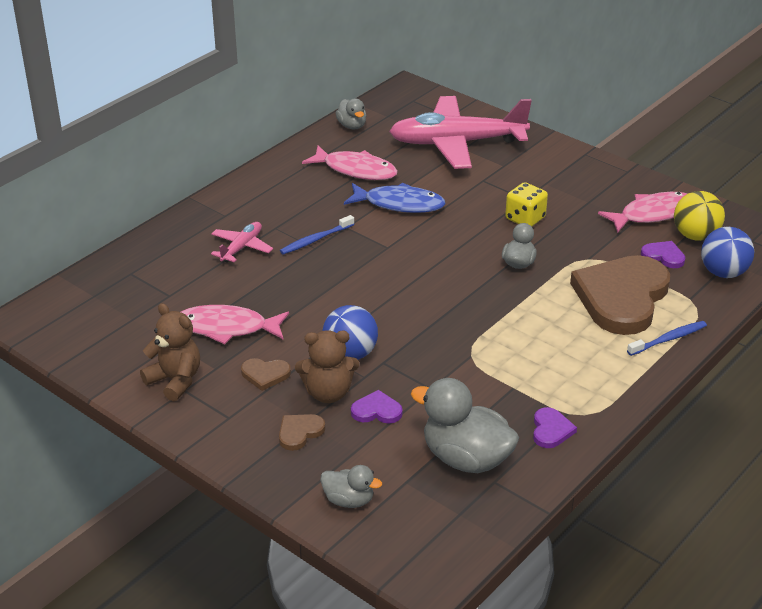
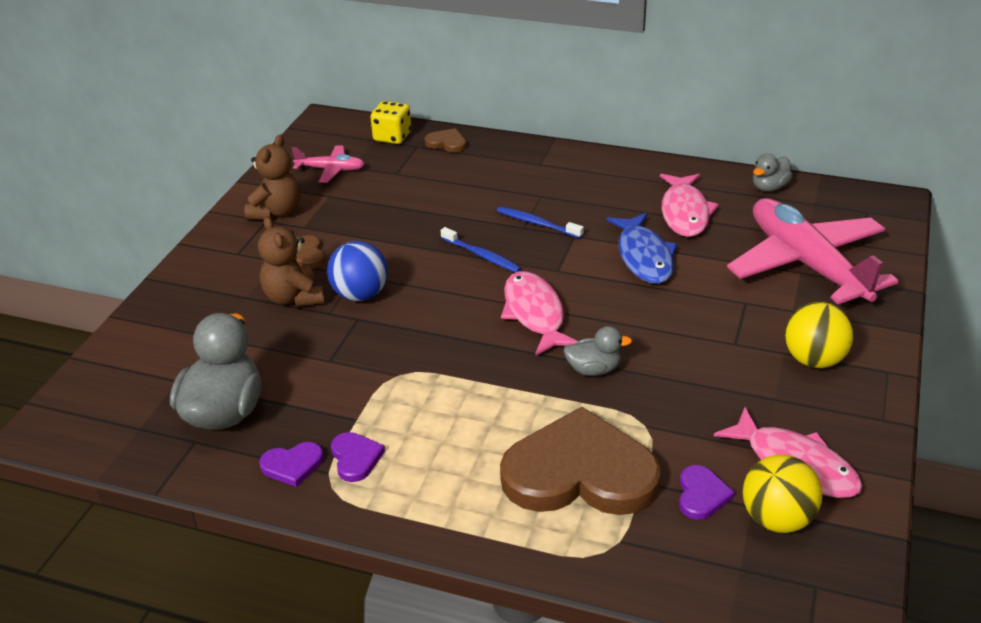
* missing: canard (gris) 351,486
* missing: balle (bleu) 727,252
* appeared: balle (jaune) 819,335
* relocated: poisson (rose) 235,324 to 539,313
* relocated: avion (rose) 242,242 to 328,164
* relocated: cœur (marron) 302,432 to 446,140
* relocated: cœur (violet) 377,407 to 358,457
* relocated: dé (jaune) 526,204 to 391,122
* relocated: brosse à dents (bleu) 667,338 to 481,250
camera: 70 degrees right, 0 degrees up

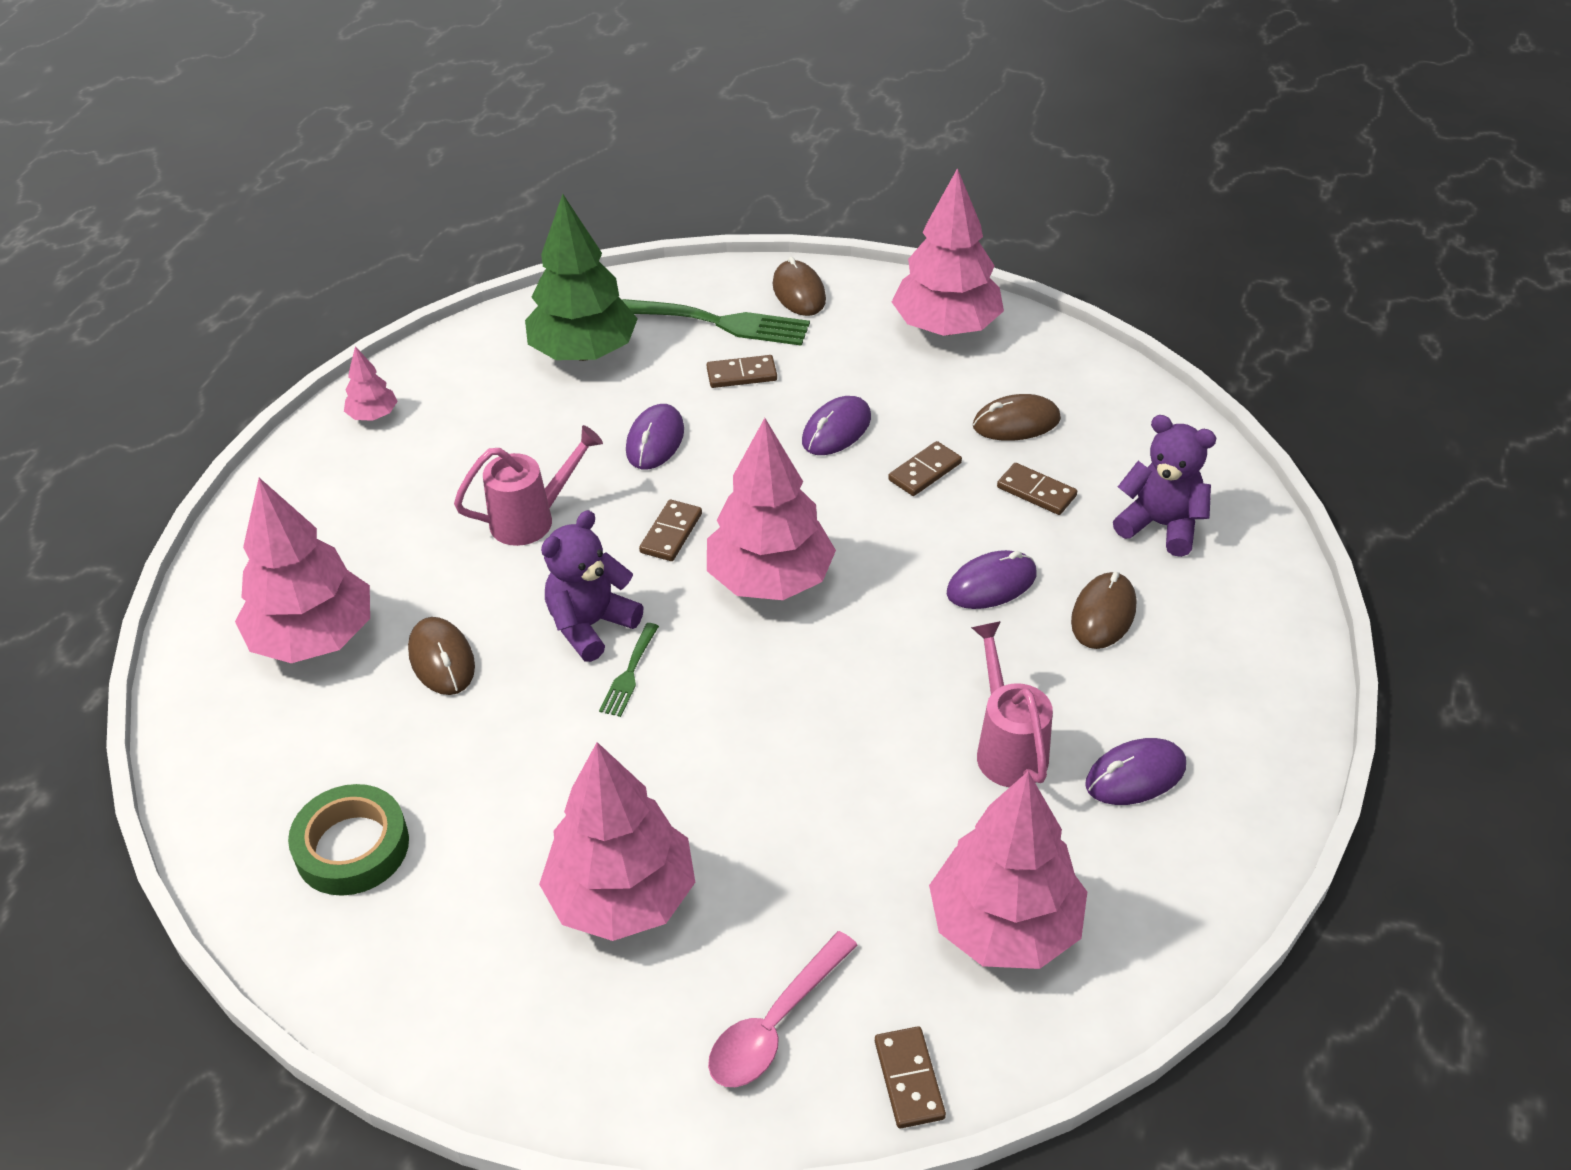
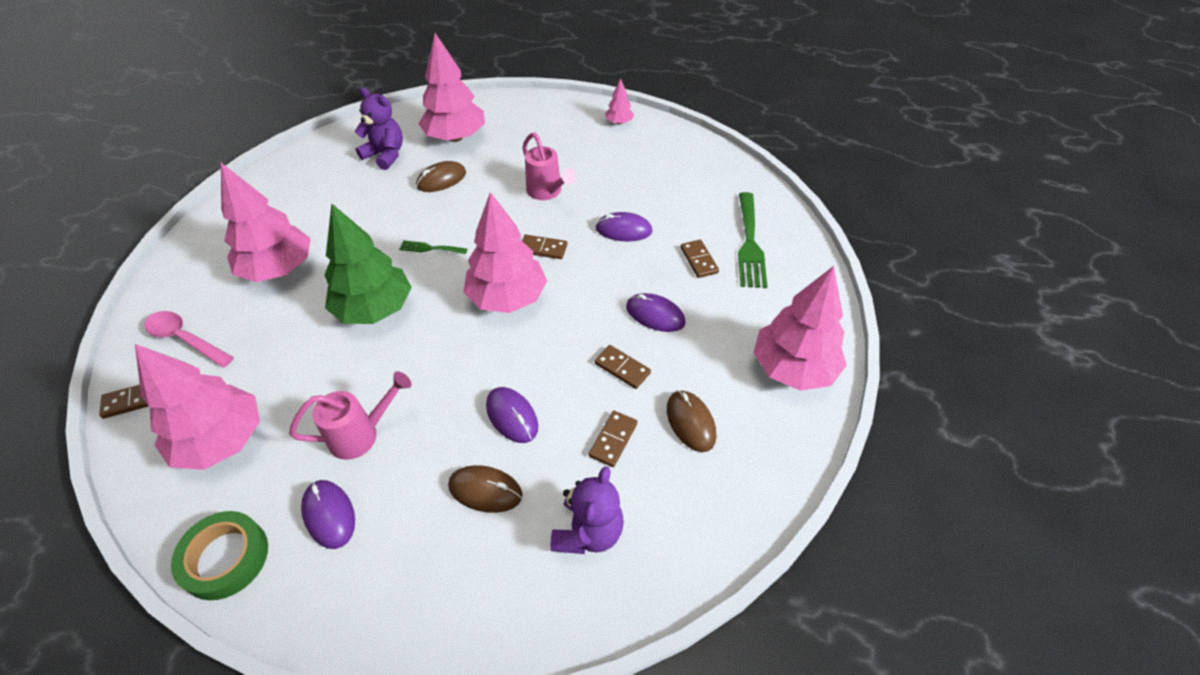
* missing: souris (marron) 799,286
* relocated: ruban adhésif (vert) 348,840 to 219,555
* relocated: arbre (vert) 581,277 to 368,264
* relocated: ours en peluche (violet) 592,586 to 379,129
camera: 80 degrees right, 5 degrees up

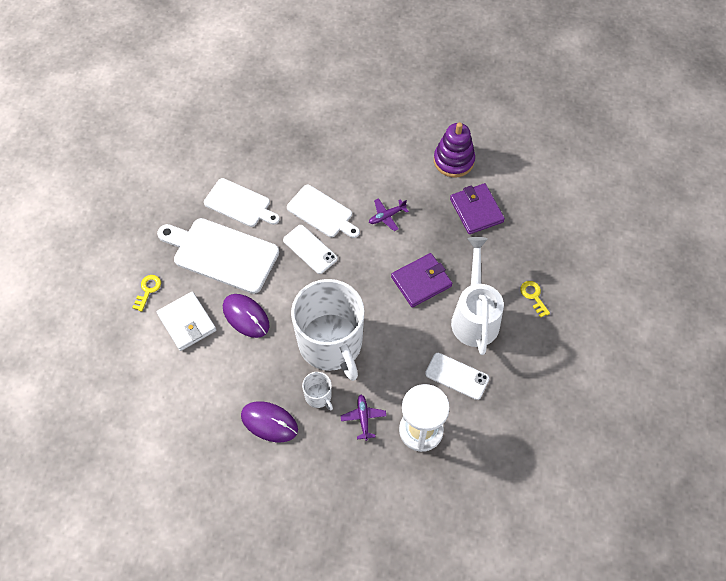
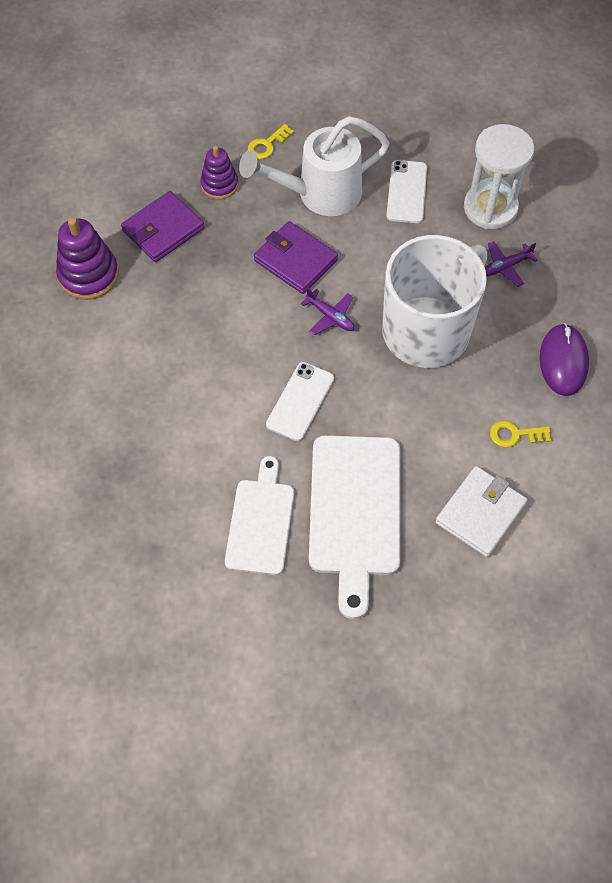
* missing: souris (violet) 246,316
* missing: planche à découper (blanc) 323,211
* missing: tasse (blanc) 317,391
* appeared: jouet à empiler (violet) 219,172
* relocated: clé (jaune) 146,293 to 520,434
* relocated: avion (violet) 389,214 to 327,311
camera: 110 degrees left, 0 degrees up

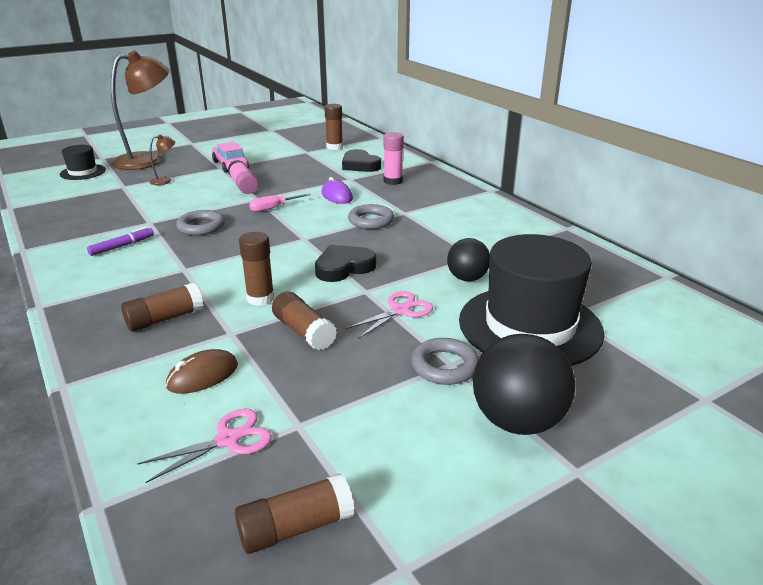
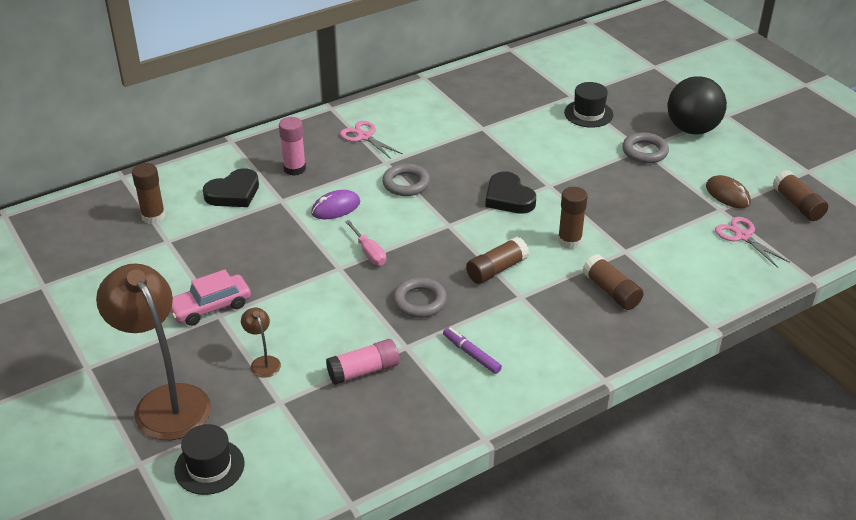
* missing: balle (noir) 468,259
* relocated: souris (marron) 202,371 to 728,191
* relocated: bâton de colle (rose) 243,177 to 363,362
* relocated: bâton de colle (marron) 304,320 to 497,260
* relocated: ciseaux (rose) 389,315 to 371,140
* size: chapeau (noir) 532,300 = 588,105 x0.48
camera: 90 degrees left, 10 degrees up

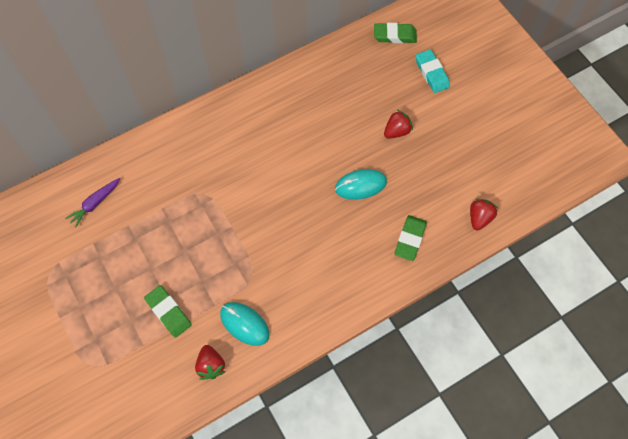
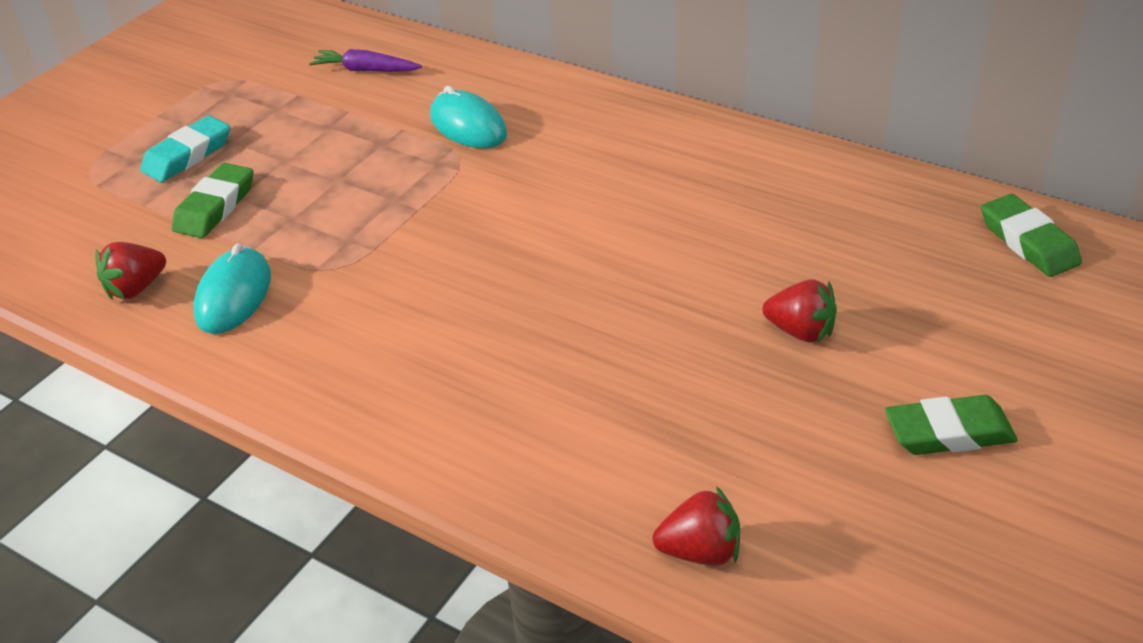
* relocated: souris (turquoise) 361,184 to 468,117
* relocated: gomme (vert) 410,238 to 951,425
* relocated: gomme (turquoise) 433,71 to 185,148
camera: 65 degrees right, 25 degrees down

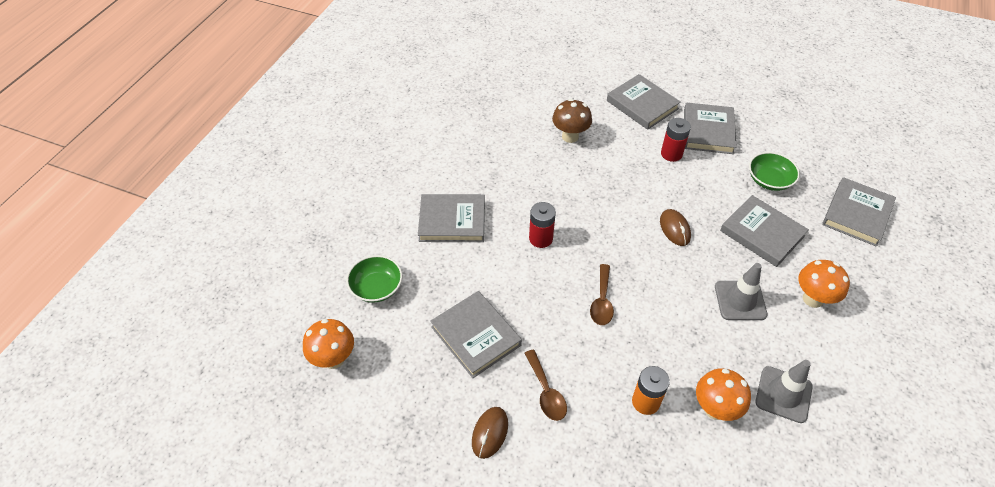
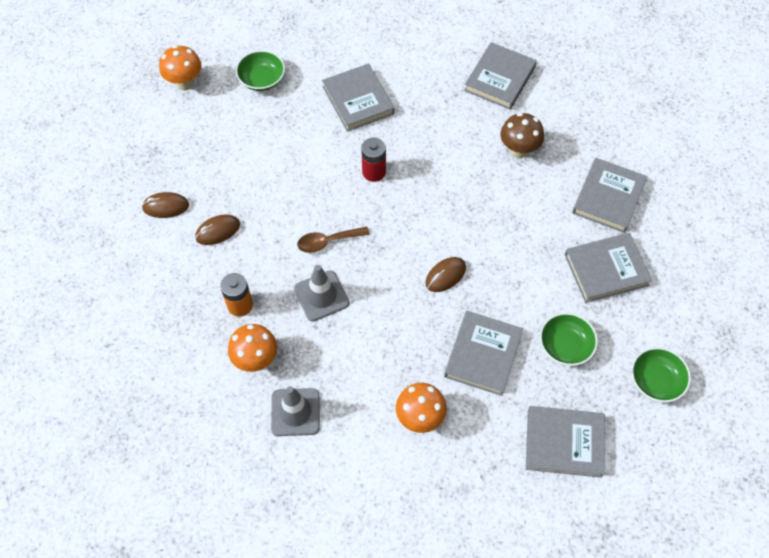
* missing: pile (rouge) 676,140
* appeared: bol (vert) 661,374
* relocated: livre (gris) 476,334 to 500,76
* relocated: cône de chantier (gris) 741,291 to 321,293
* exchanged: cuillère (marron) 545,385 to souris (marron) 217,229
camera: 65 degrees right, 10 degrees up

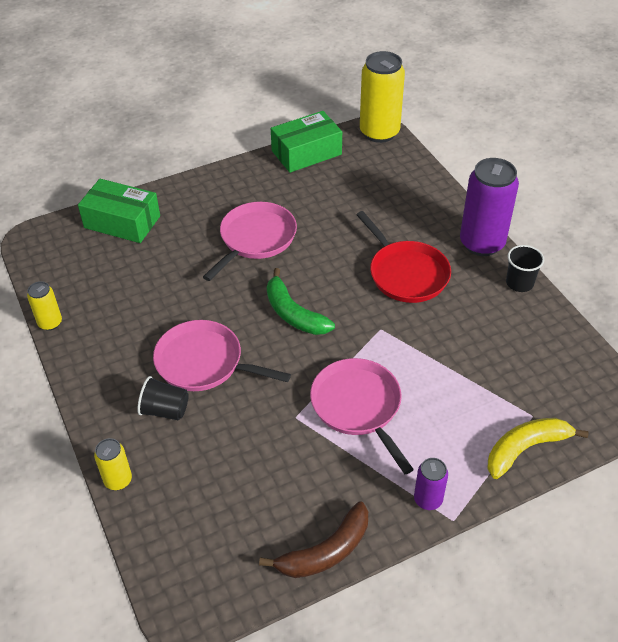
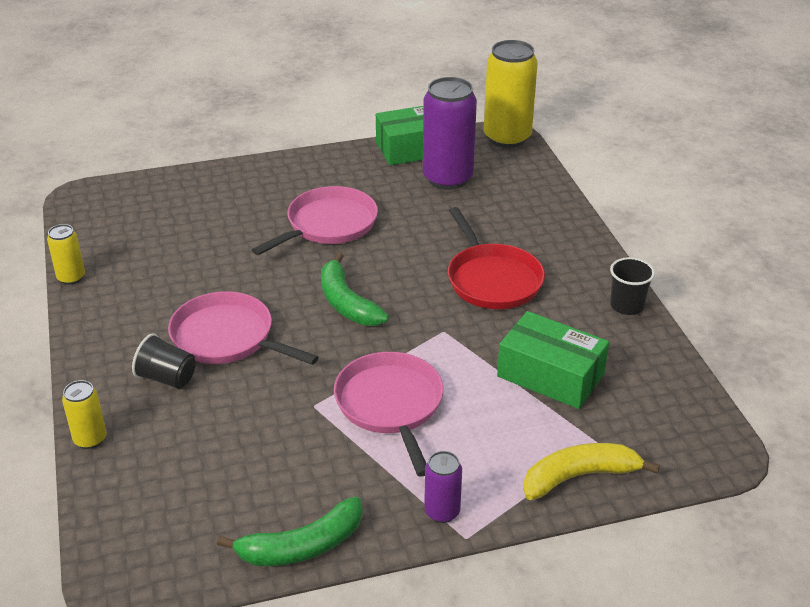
* relocated: boîte (vert) 119,211 to 553,360
* relocated: canette (violet) 489,207 to 450,133
* colour: banane (marron) 313,539 to banane (vert) 290,531
camera: 10 degrees right, 10 degrees down

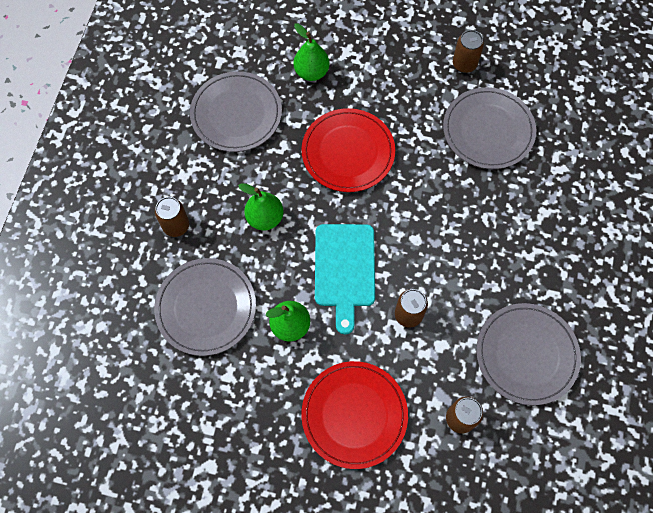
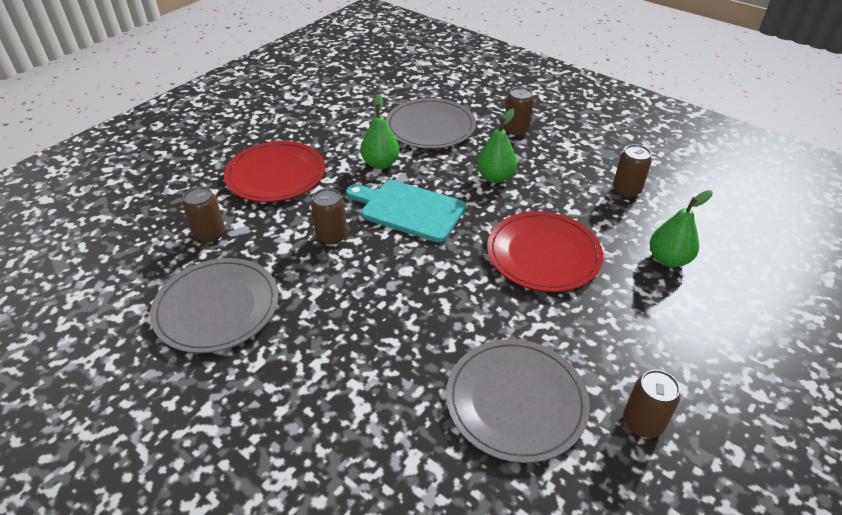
* exchanged: assiette (gris) 236,111 to canette (marron) 632,171
camera: 115 degrees right, 25 degrees down

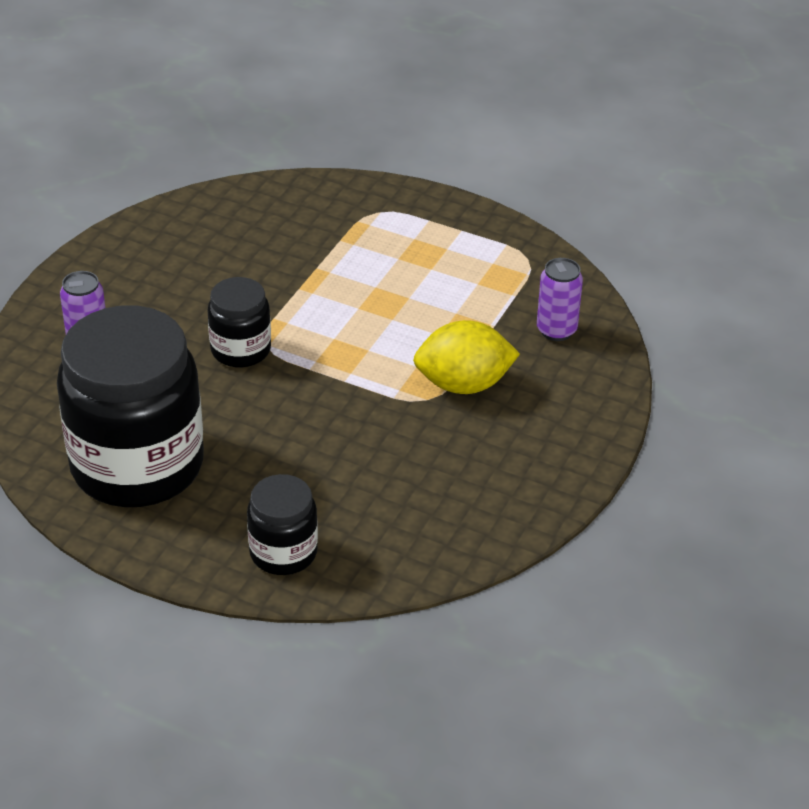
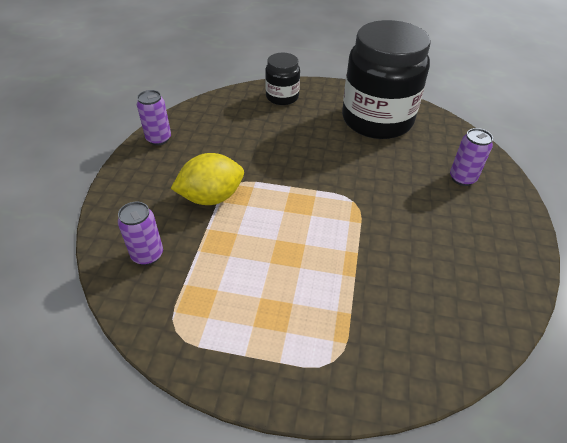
* missing: bocal (noir) 239,322
* appeared: canette (violet) 154,117
camera: 165 degrees right, 5 degrees up

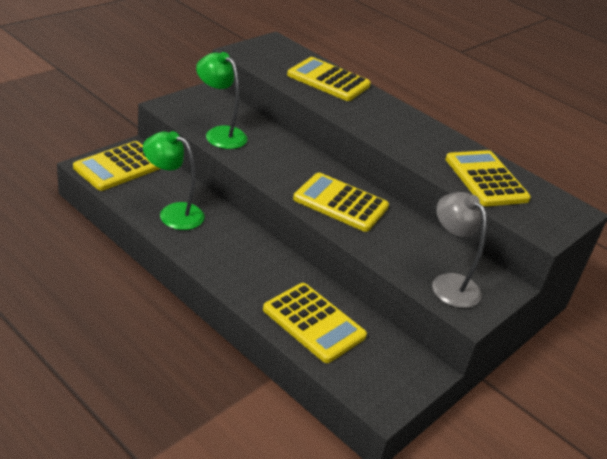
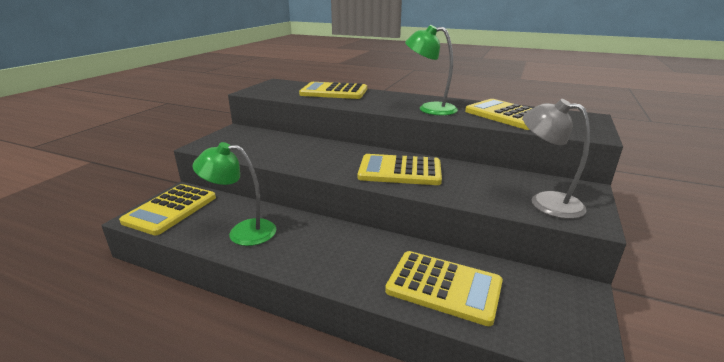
* relocated: lampe (vert) 221,100 to 431,70
camera: 15 degrees left, 10 degrees down

